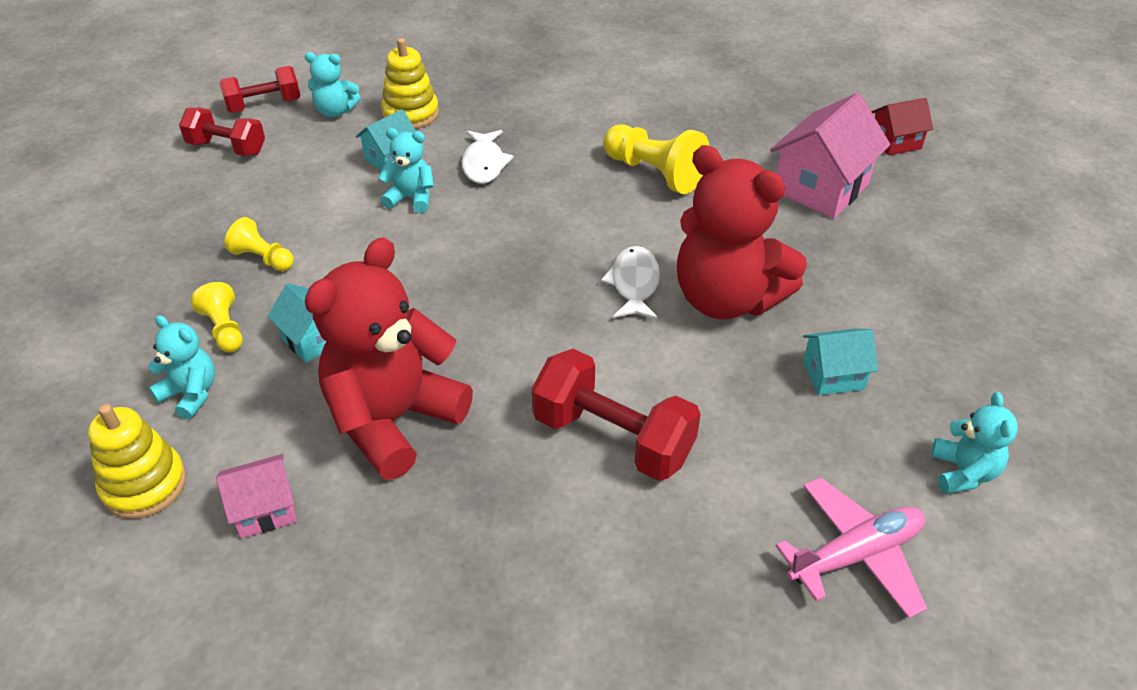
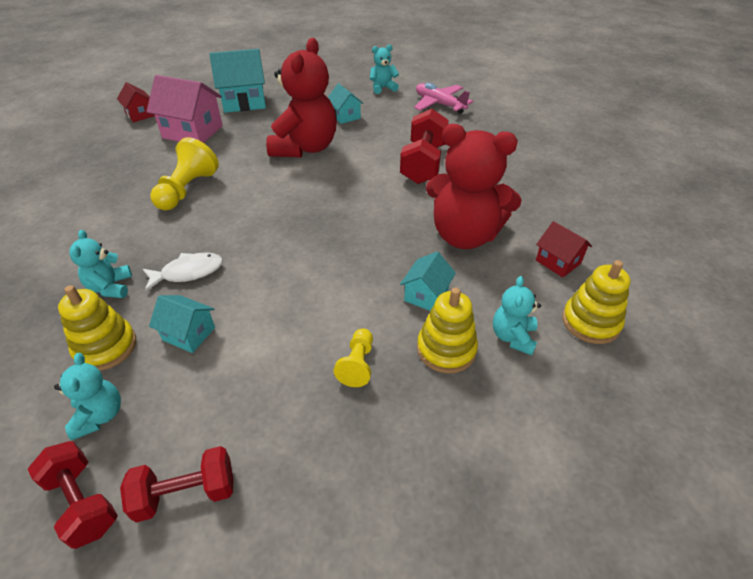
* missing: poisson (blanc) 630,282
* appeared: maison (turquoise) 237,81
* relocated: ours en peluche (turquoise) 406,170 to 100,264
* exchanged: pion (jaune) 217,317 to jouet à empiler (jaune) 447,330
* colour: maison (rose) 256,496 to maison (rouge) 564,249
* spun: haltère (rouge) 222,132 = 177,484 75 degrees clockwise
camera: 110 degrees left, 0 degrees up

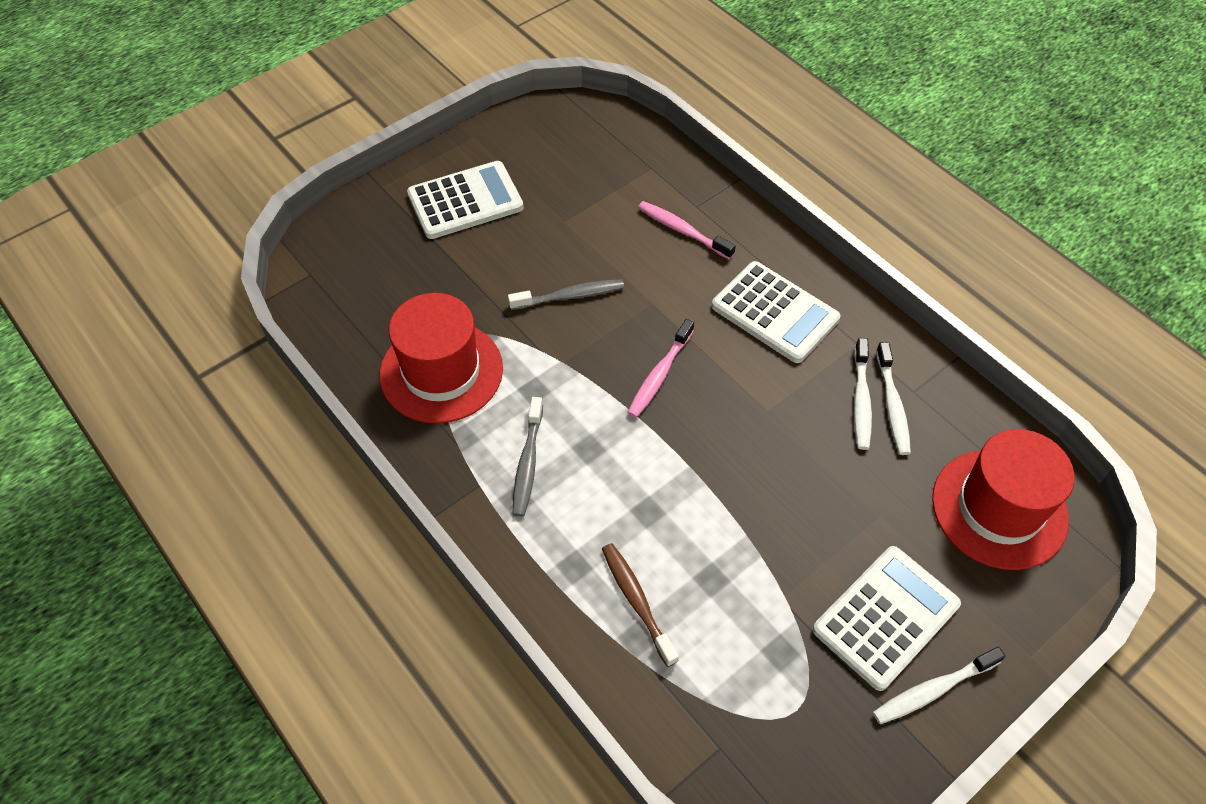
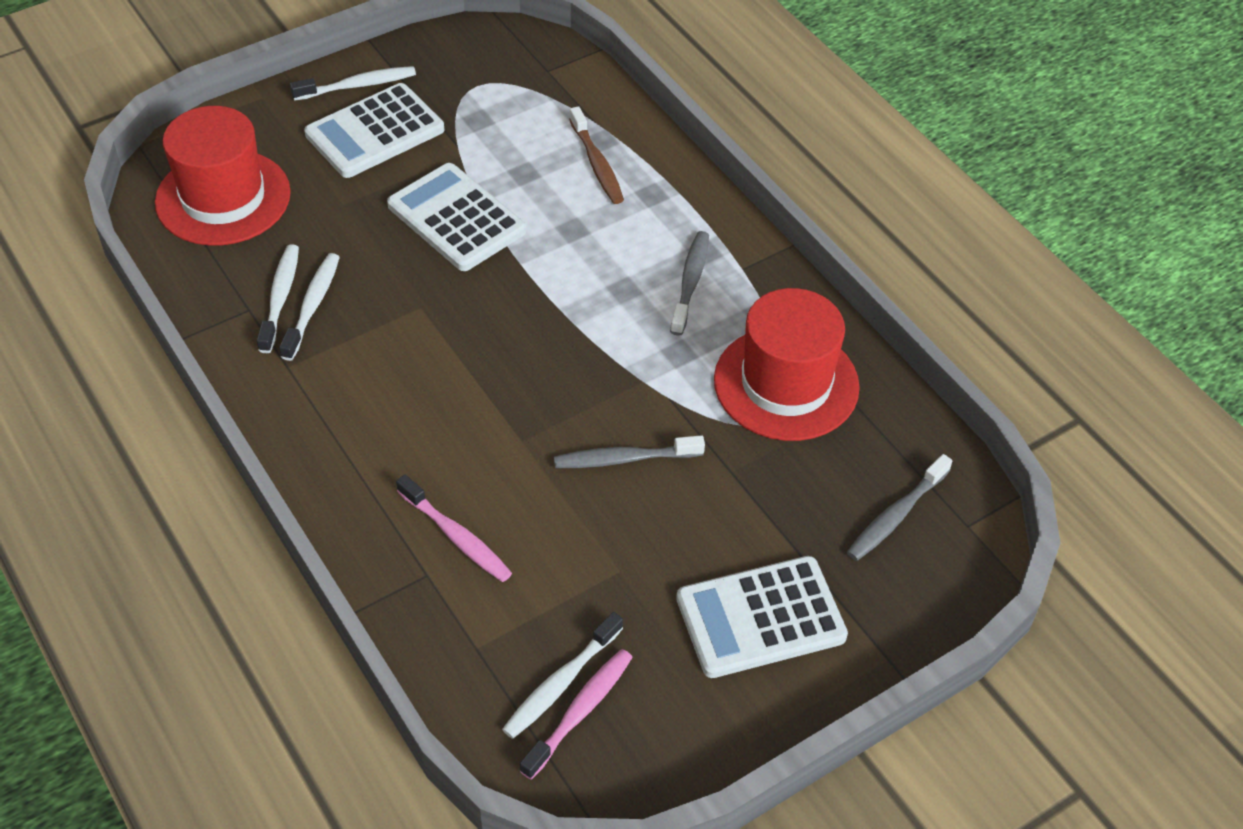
* appeared: brosse à dents (blanc) 562,675
* appeared: brosse à dents (gris) 899,507
* relocated: brosse à dents (rose) 660,368 to 576,714
* relocated: calculatrice (blanc) 776,312 to 456,217
camera: 175 degrees left, 5 degrees down

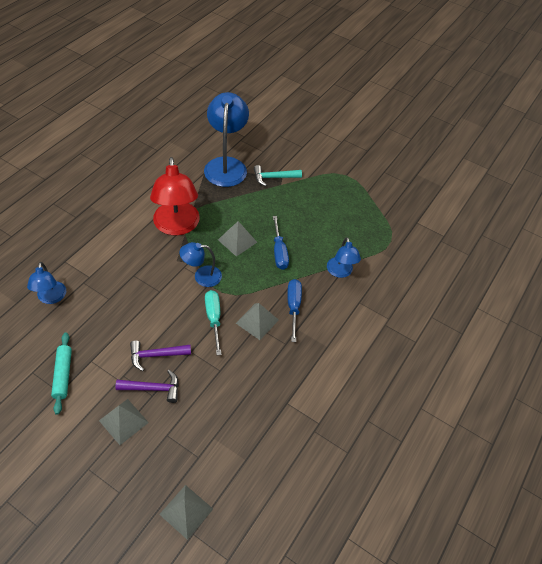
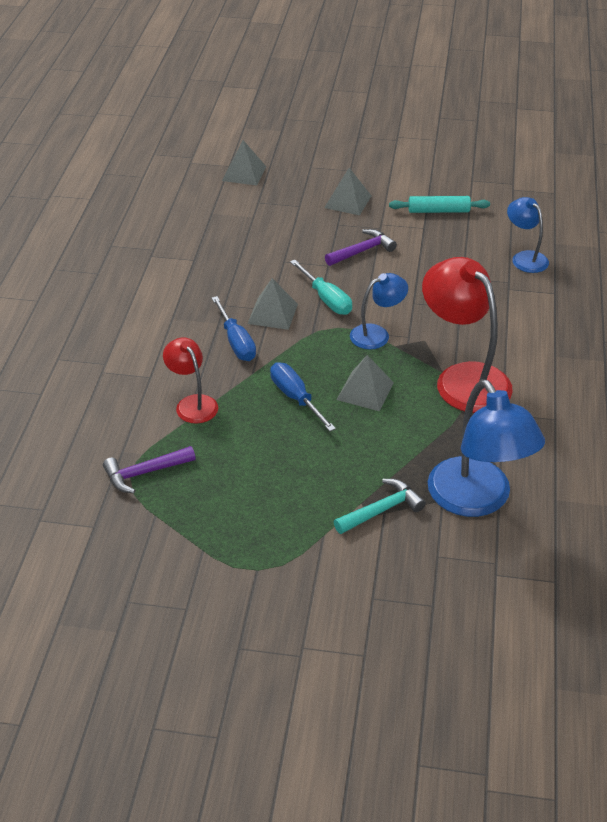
* relocated: marteau (violet) 147,386 to 149,470
* colour: lampe (bleu) 344,257 to lampe (rouge) 190,380
* spun: rouleau à pâtisserie (turquoise) 61,373 = 439,204 60 degrees counterclockwise
camera: 160 degrees right, 10 degrees down

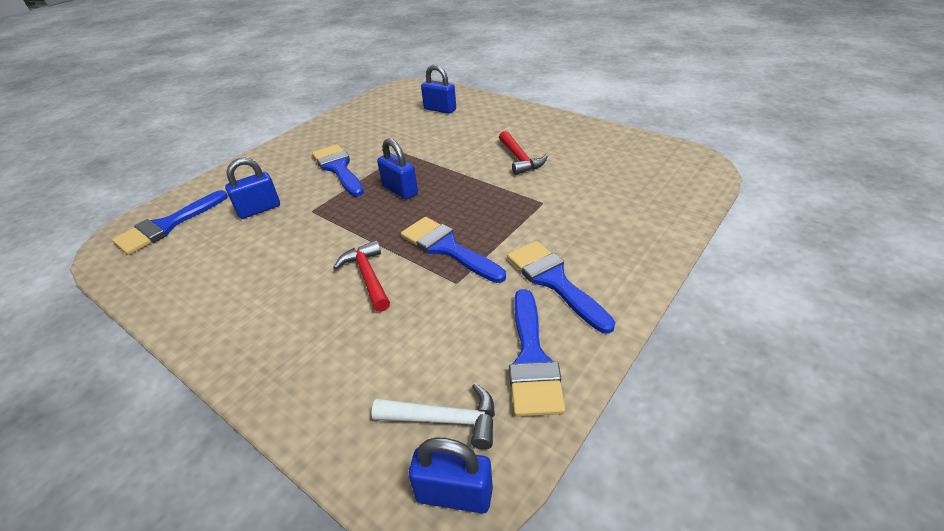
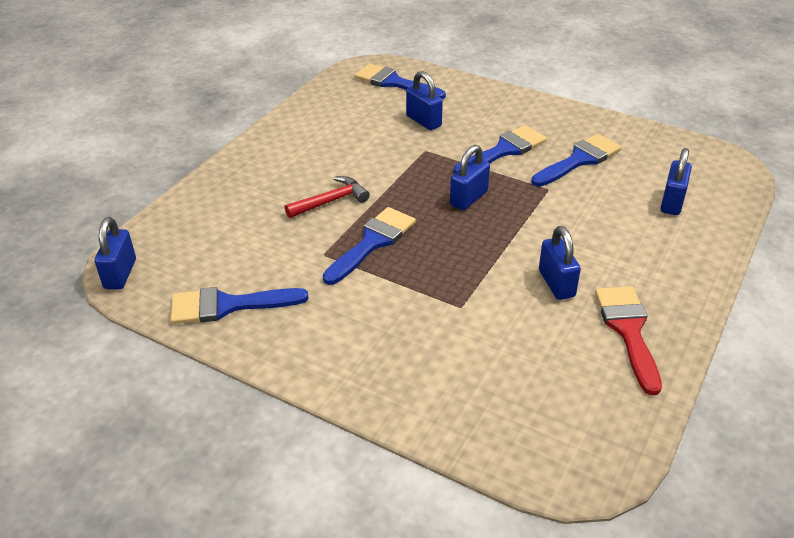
* missing: marteau (blanc) 433,416
* appeared: pinceau (rouge) 628,340
* relocated: pinceau (bleu) 561,287 to 576,160
* exchanged: marteau (rouge) 523,153 to cadenas (bleu) 560,263
camera: 80 degrees right, 0 degrees up

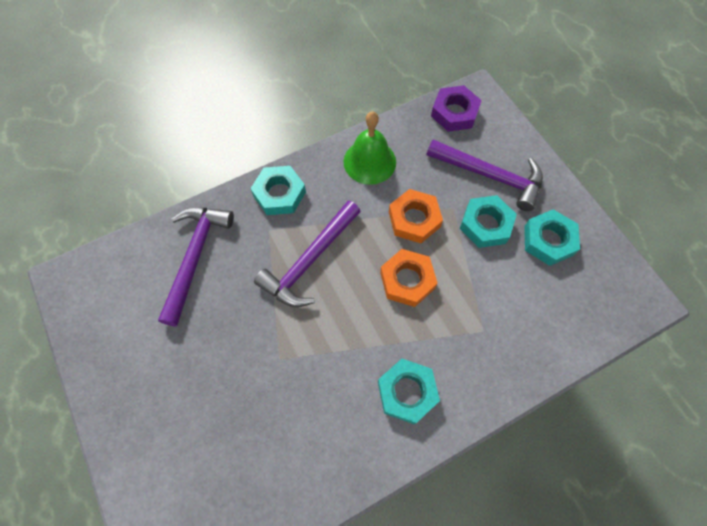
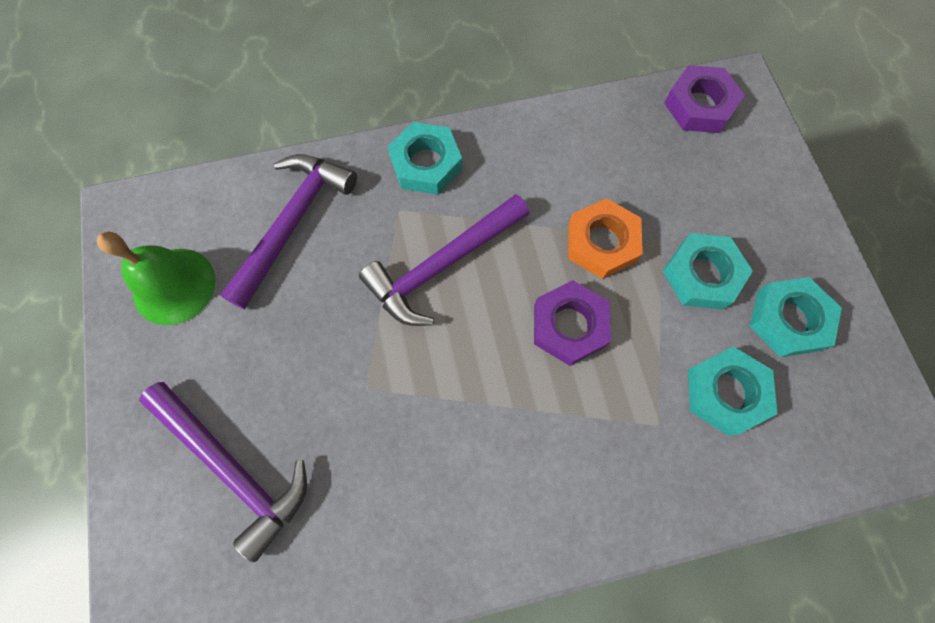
* relocated: cloche (vert) 370,148 to 156,278
* relocated: écrou (turquoise) 409,392 to 732,391
* relocated: marteau (violet) 485,175 to 223,472
* colour: écrou (orange) 409,278 to écrou (violet) 572,323
camera: 15 degrees right, 5 degrees up

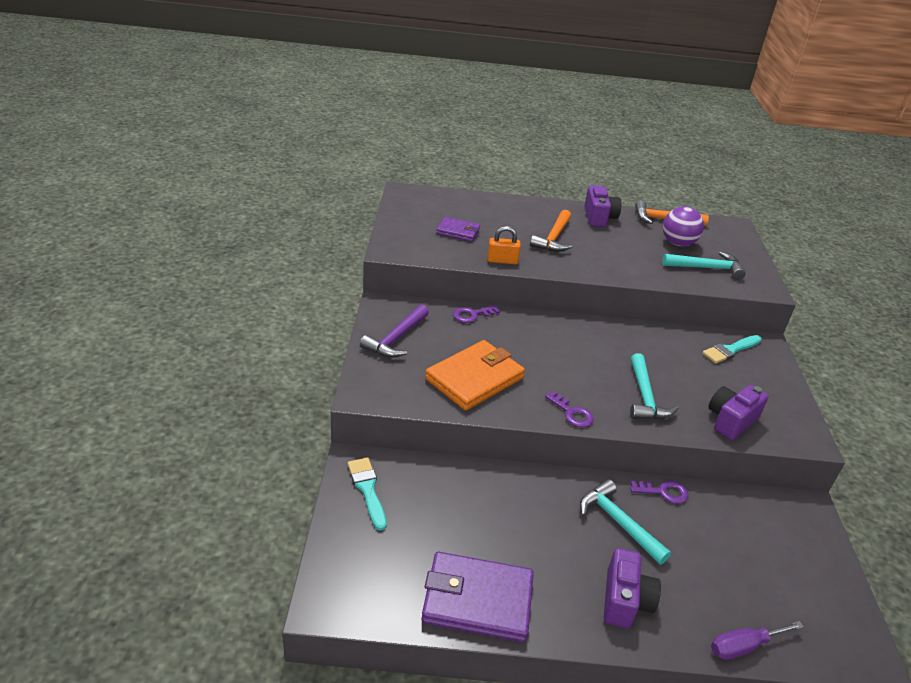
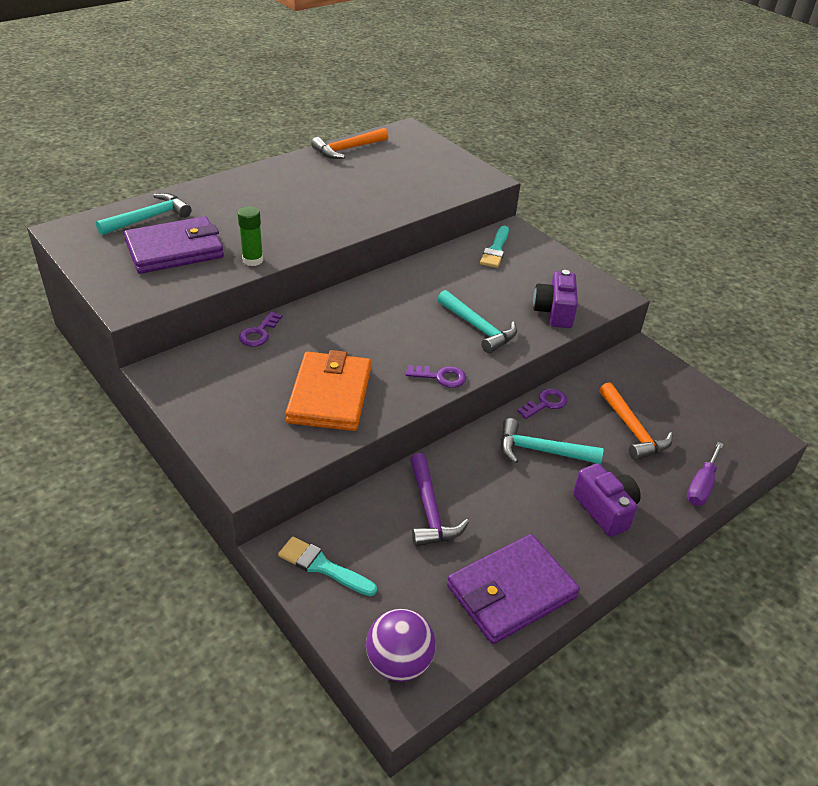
* missing: appareil photo (violet) 602,206
* relocated: marteau (violet) 394,331 to 439,500
* relocated: marteau (orange) 551,231 to 636,421
* relocated: marteau (turquoise) 704,266 to 144,214
* relocated: balle (violet) 683,226 to 401,645
* exchanged: cadenas (orange) 504,245 to bâton de colle (vert) 250,236
* size: portefeuille (violet) 458,229 = 174,245 x1.80
camera: 40 degrees left, 5 degrees up

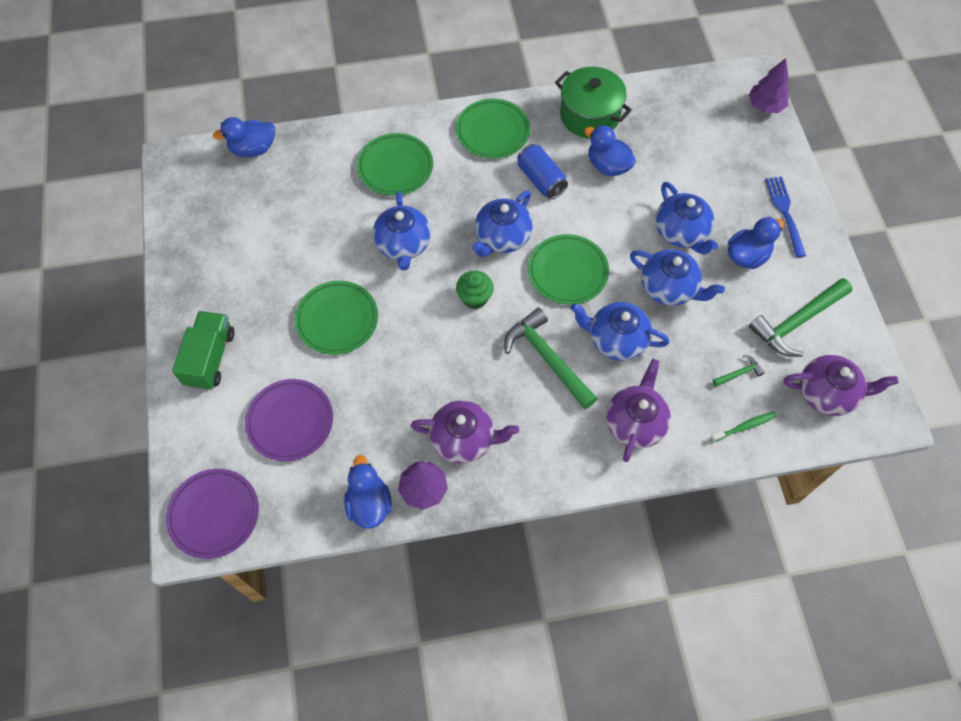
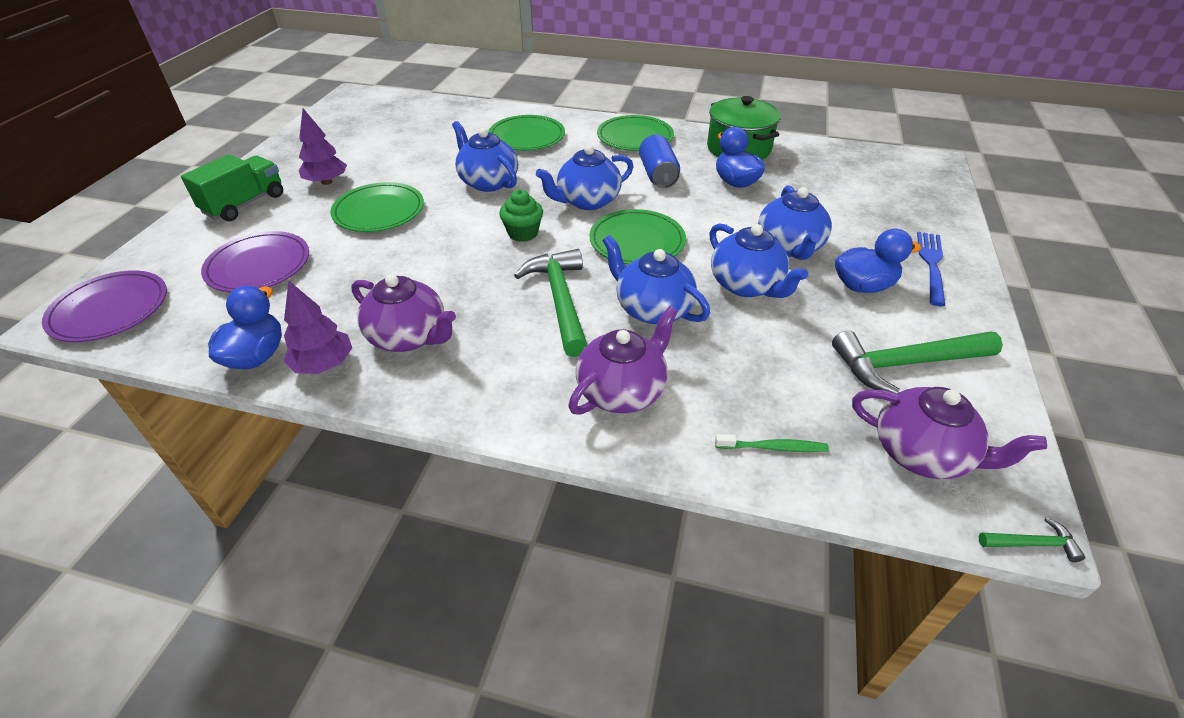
* missing: canard (bleu) 244,137
* relocated: marteau (vert) 739,371 to 1032,539
* relocated: arbre (violet) 769,85 to 323,146
* spun: théière (bleu) 402,230 = 485,156 120 degrees clockwise
camera: 25 degrees right, 20 degrees down

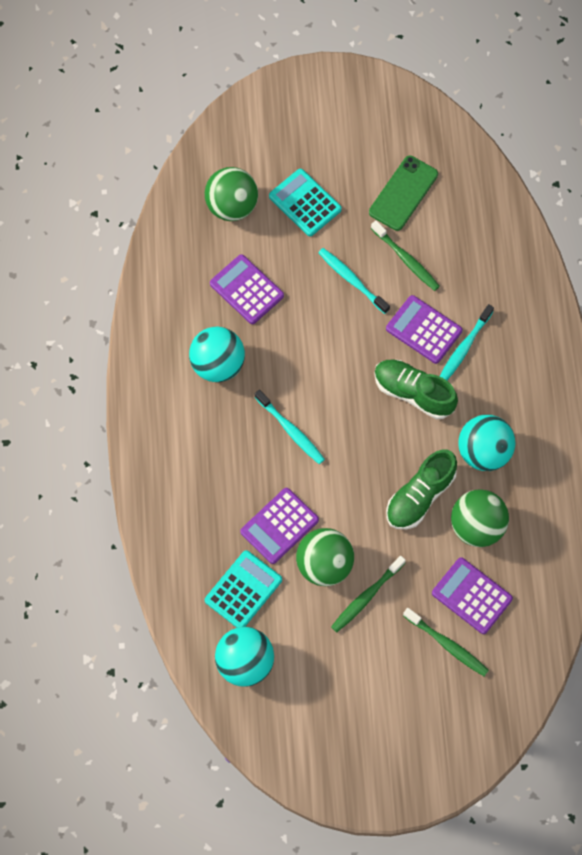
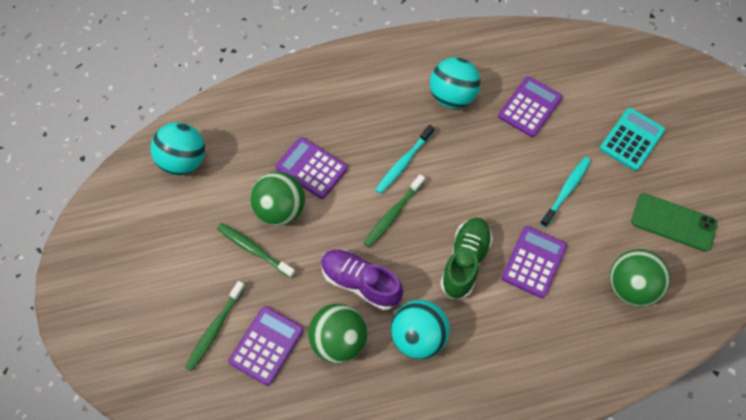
* missing: calculatrice (turquoise) 243,589
* missing: brosse à dents (turquoise) 467,342
* relocated: balle (vert) 231,194 to 640,278
* relocated: brosse à dents (vert) 405,256 to 394,210
* colour: chaussure (vert) 421,489 to chaussure (violet) 362,279
camera: 80 degrees right, 5 degrees down

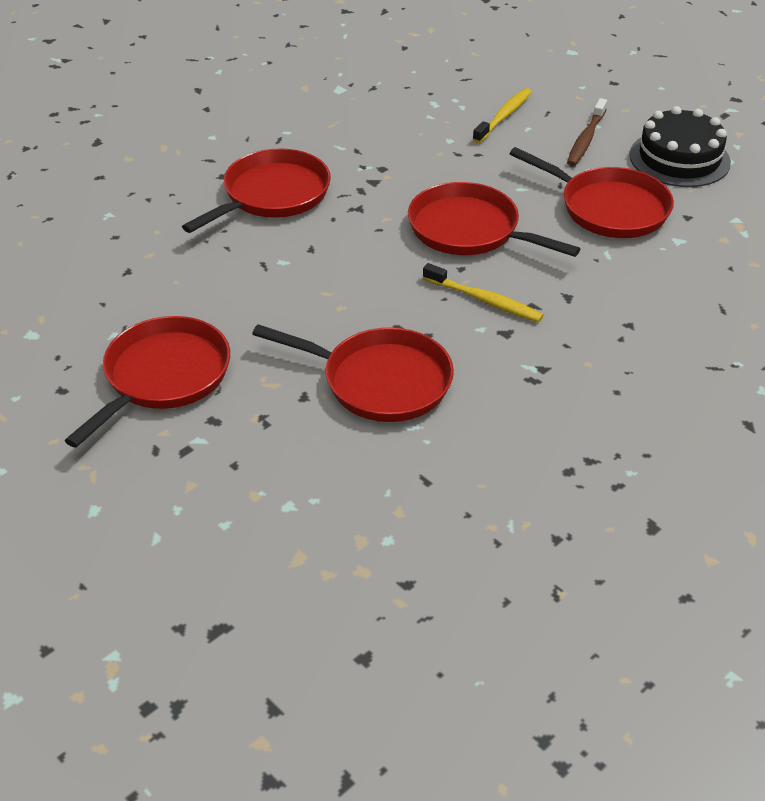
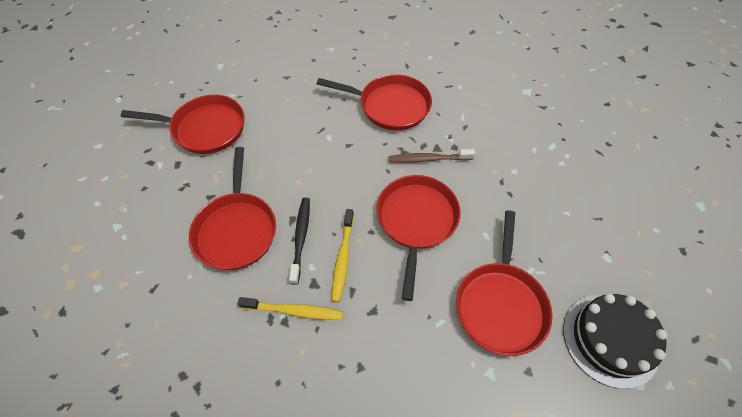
* appeared: brosse à dents (noir) 299,241
* relocated: brosse à dents (jaune) 502,115 to 290,308
* relocated: brosse à dents (marron) 587,132 to 431,156
camera: 65 degrees right, 15 degrees up

